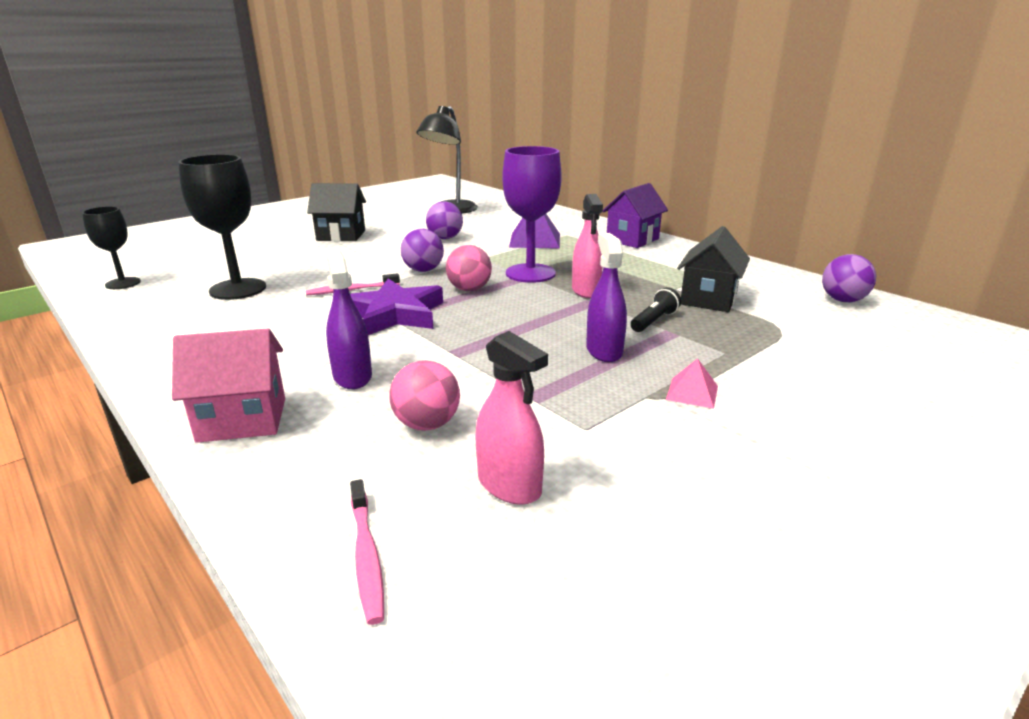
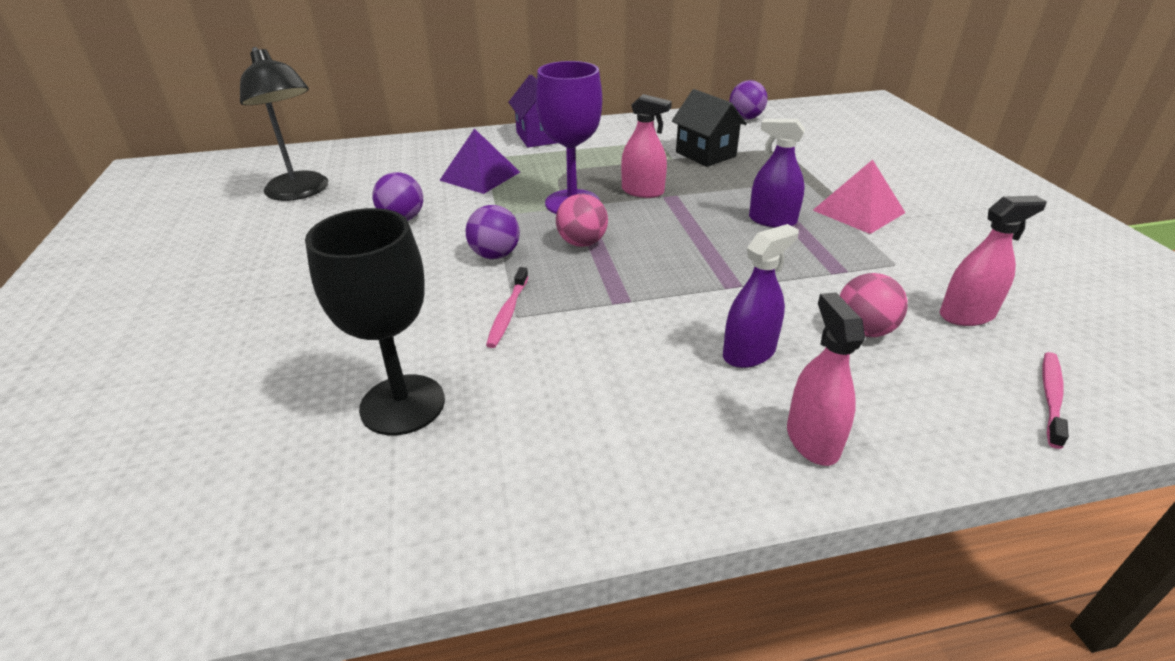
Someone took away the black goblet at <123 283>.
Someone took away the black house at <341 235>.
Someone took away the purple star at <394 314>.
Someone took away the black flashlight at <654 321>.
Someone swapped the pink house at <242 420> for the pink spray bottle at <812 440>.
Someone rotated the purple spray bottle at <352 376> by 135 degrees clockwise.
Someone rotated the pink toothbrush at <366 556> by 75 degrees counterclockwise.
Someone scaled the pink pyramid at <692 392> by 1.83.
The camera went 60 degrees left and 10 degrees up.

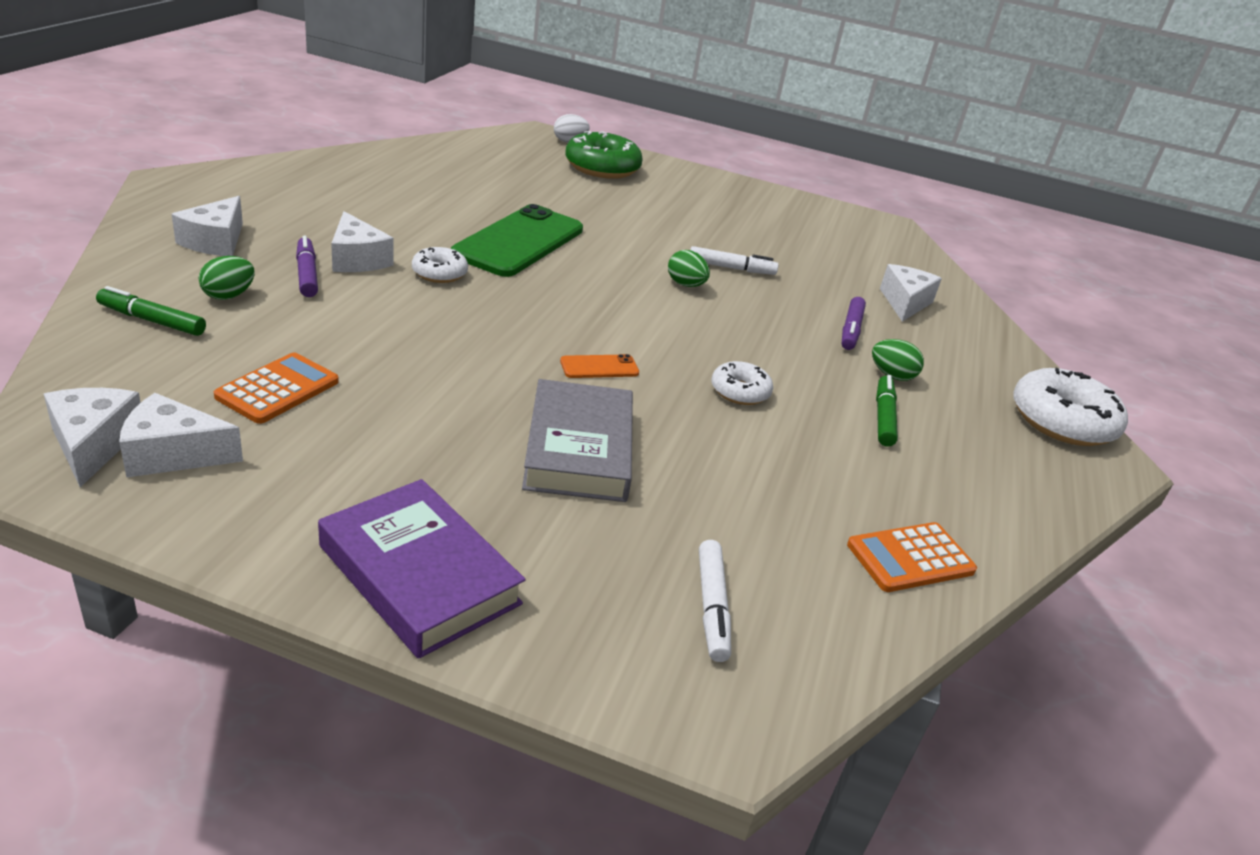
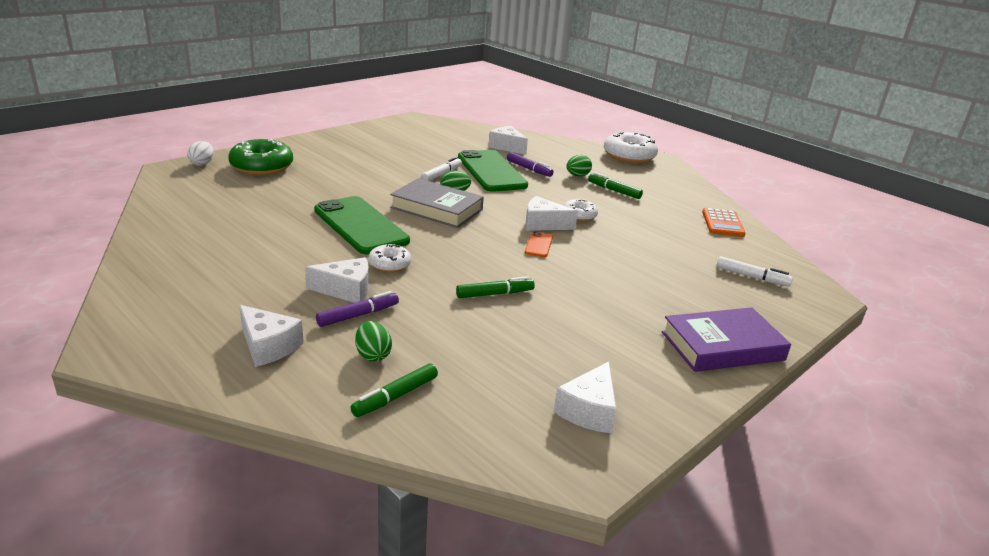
Someone took away the orange calculator at <278 389>.
Someone put down the green marker at <494 294>.
Someone put down the green phone at <491 171>.
Someone carried the white cheese from <93 444> to <543 224>.
Someone carried the grey book from <579 449> to <436 208>.
Someone rotated the purple marker at <307 274> by 135 degrees clockwise.
The camera went 60 degrees left and 5 degrees down.

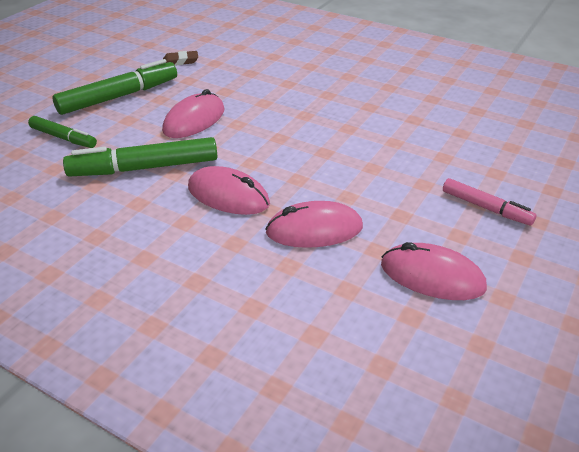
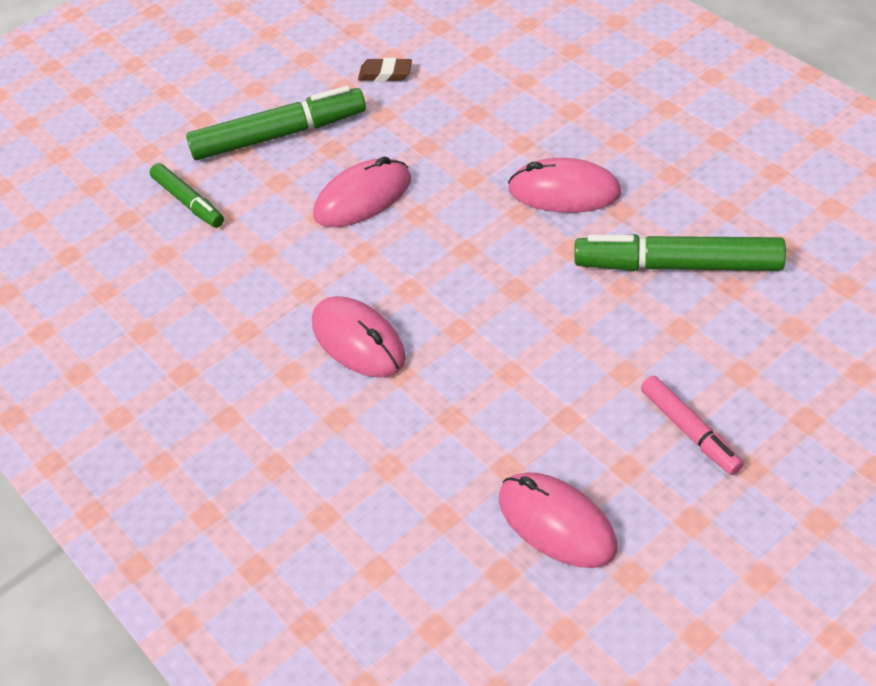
Someone carried the green marker from <144 168> to <678 265>.
Someone carried the pink mouse from <314 230> to <564 191>.
The camera went 25 degrees right and 10 degrees up.

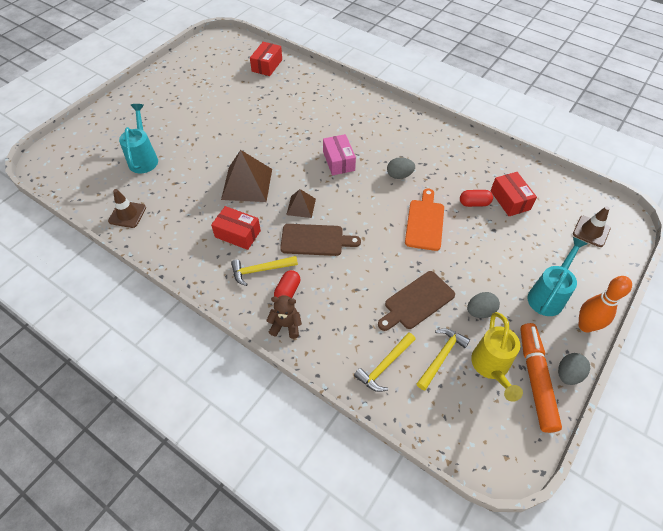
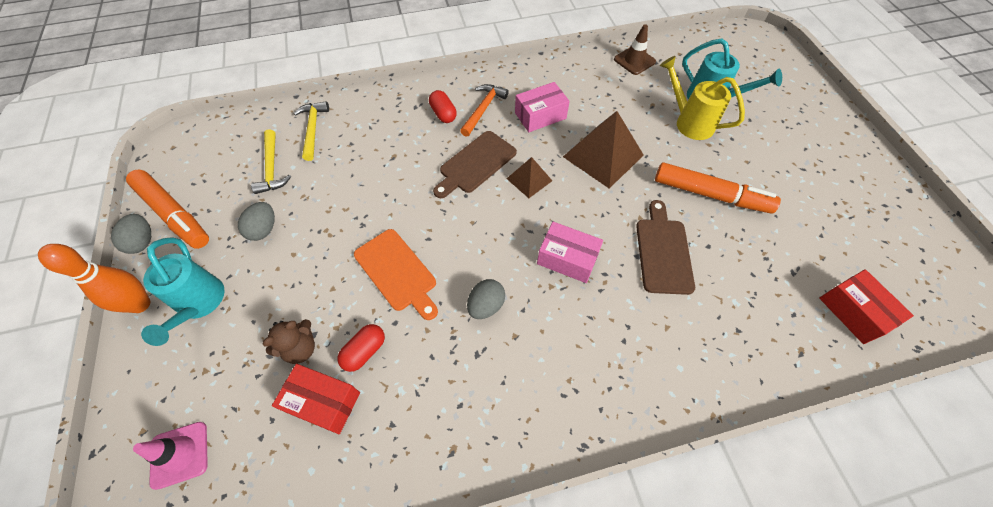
Someone put down the orange marker at <710 194>.
Someone carried the brown teddy bear from <286 325> to <300 348>.
Someone carried the brown cutting board from <417 301> to <663 252>.
Someone carried the yellow watering can from <491 367> to <689 122>.
Someone repainted the red box at <238 234>, which became the pink box at <540 116>.
Someone repainted the yellow hammer at <260 270>, which became the orange hammer at <483 109>.
Someone repainted the brown traffic cone at <591 231>, which became the pink traffic cone at <179 454>.
The camera went 130 degrees right and 5 degrees up.

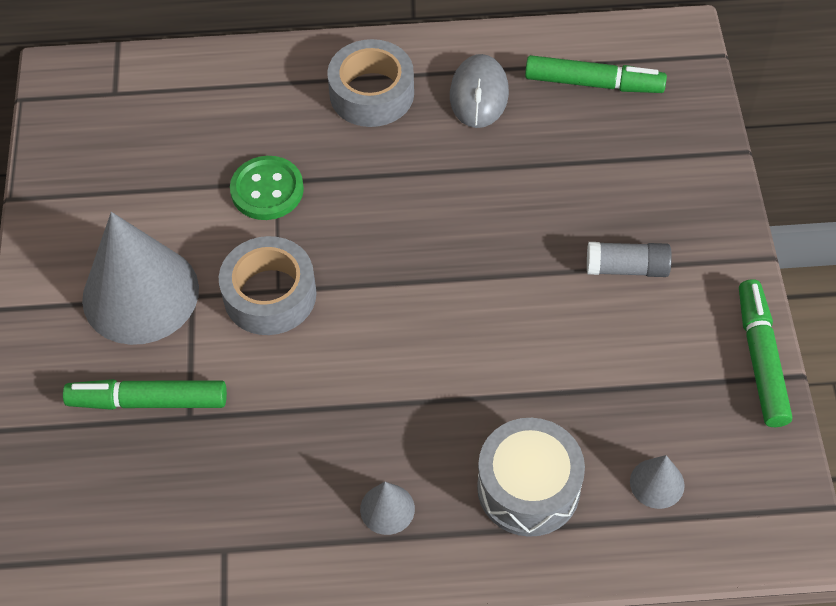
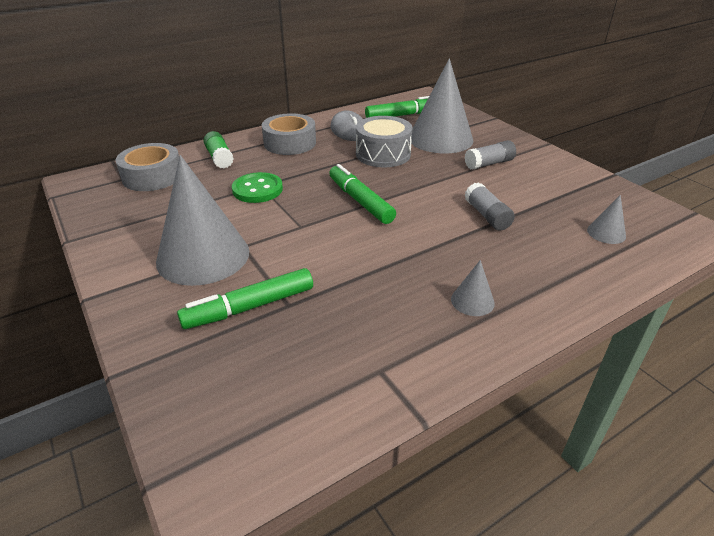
Someone put down the green glue stick at <219 158>.
Someone put down the grey cone at <440 139>.
Someone put down the grey glue stick at <487 216>.
Someone carried the grey tape from <270 295> to <152 176>.
Someone carried the grey drum from <528 488> to <383 154>.
Someone carried the green marker from <760 359> to <360 201>.
The camera went 30 degrees left and 20 degrees down.

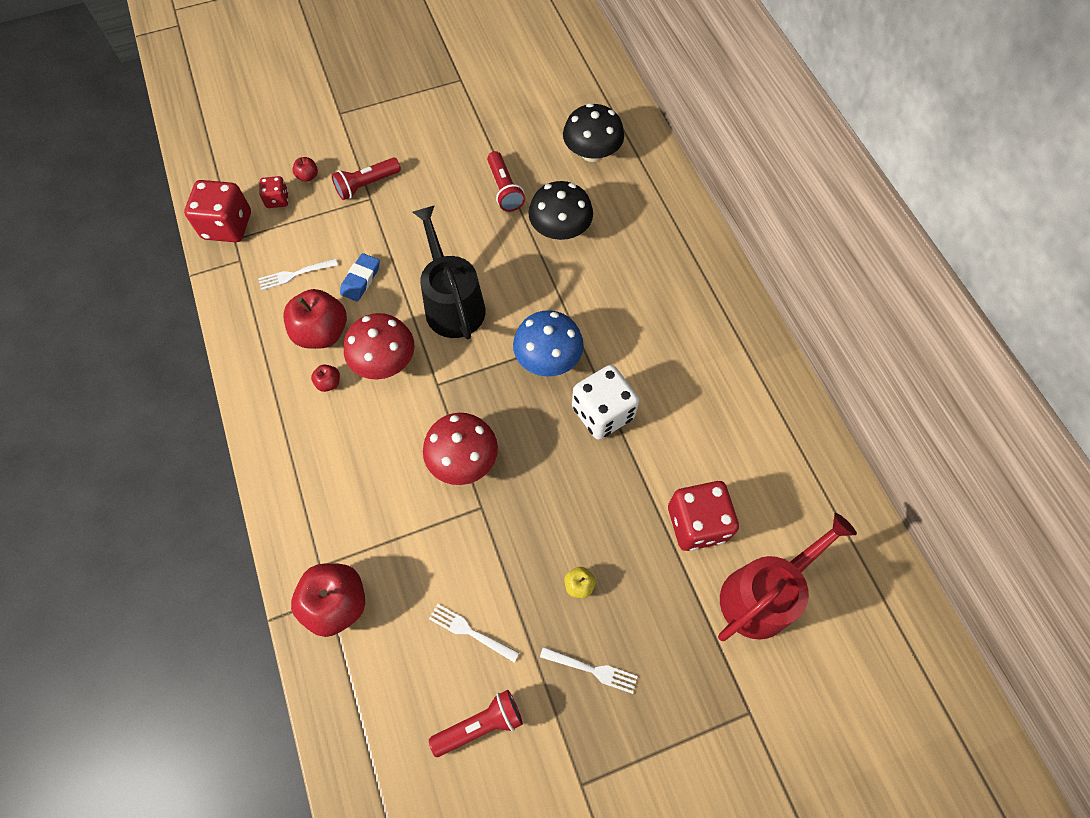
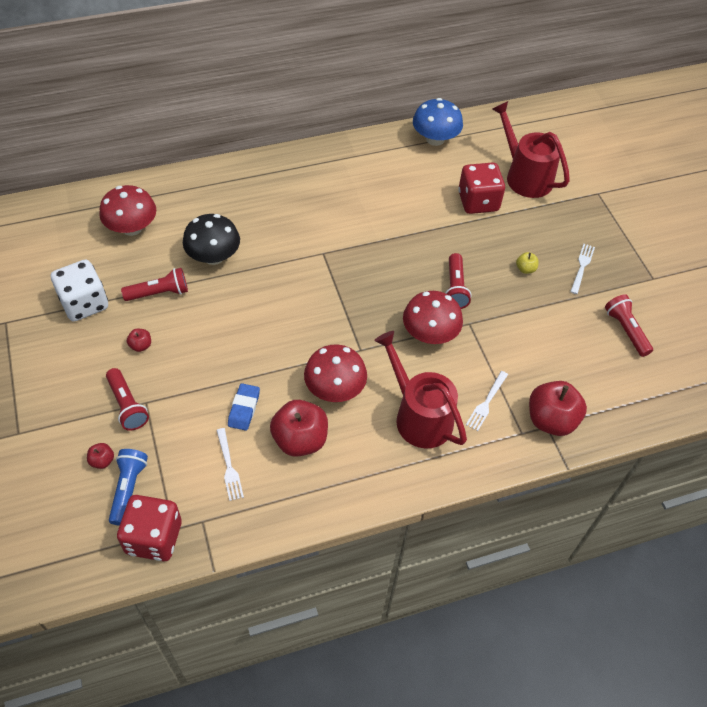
Someone took away the black watering can at <452 304>.
Someone put down the red watering can at <419 416>.
Someone put down the red flashlight at <455 288>.
Someone carried the red apple from <329 383> to <141 345>.
Someone carried the white fork from <470 631> to <486 403>.
Someone carried the blue mushroom from <548 358> to <435 139>.
Someone carried the white dice from <602 413> to <84 303>.
Someone swapped the red dice at <277 200> for the blue flashlight at <128 489>.
Someone repainted the black mushroom at <592 153>, which became the red mushroom at <132 227>.
Someone rotated the blue eraser at <361 279> by 75 degrees clockwise.
The camera went 90 degrees left and 10 degrees down.

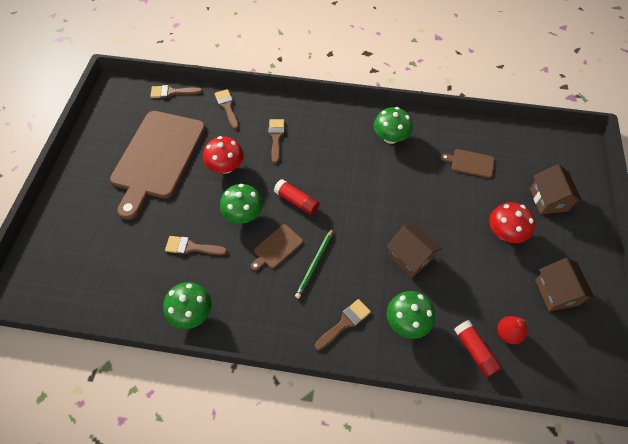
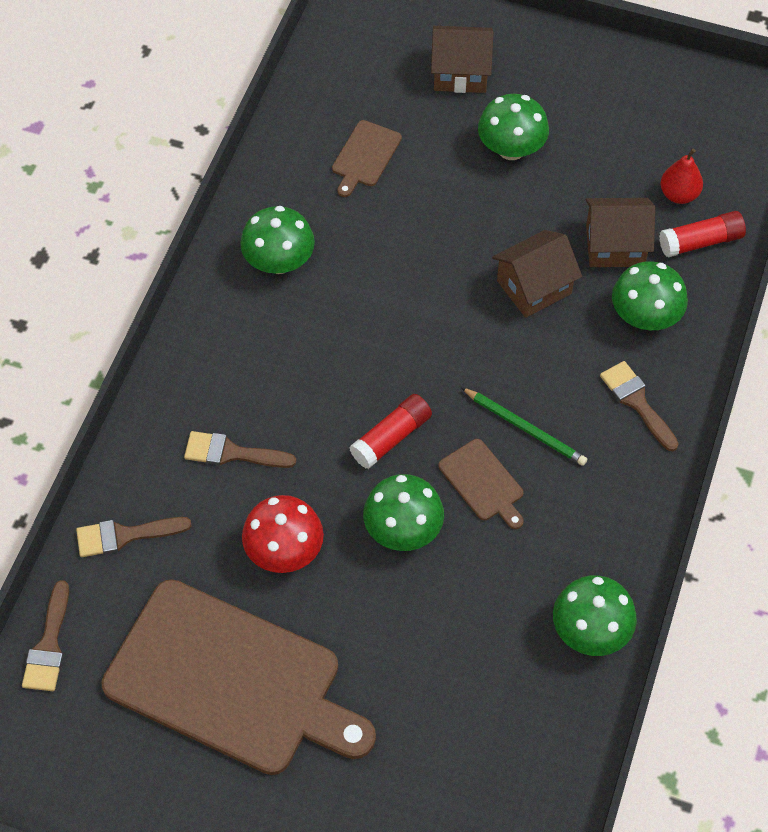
Someone took away the brown brush at <192 247>.
Someone carried the brown house from <556 292> to <615 246>.
Someone repainted the red mushroom at <505 233>, which became the green mushroom at <511 148>.
The camera went 80 degrees left and 0 degrees up.

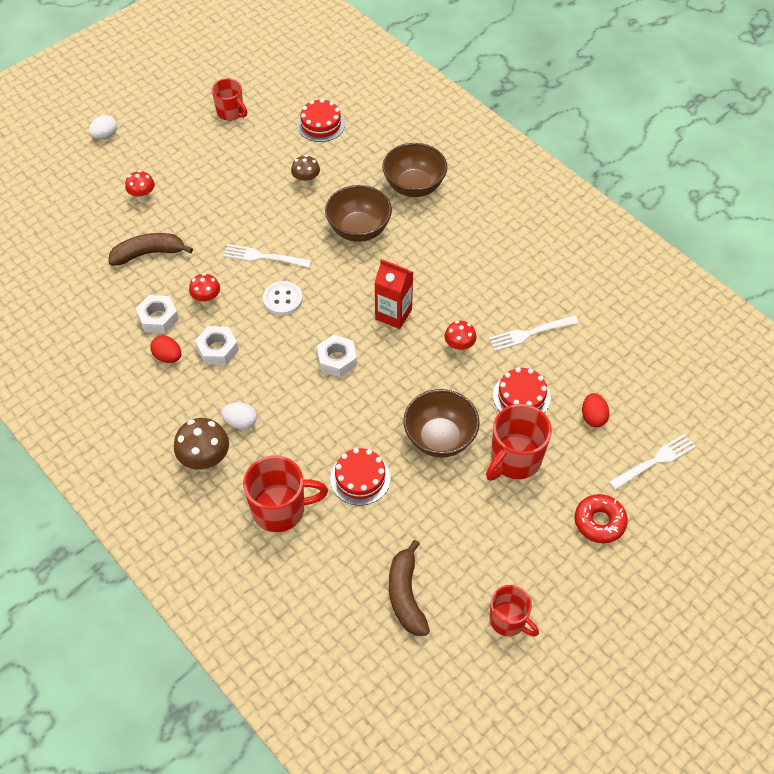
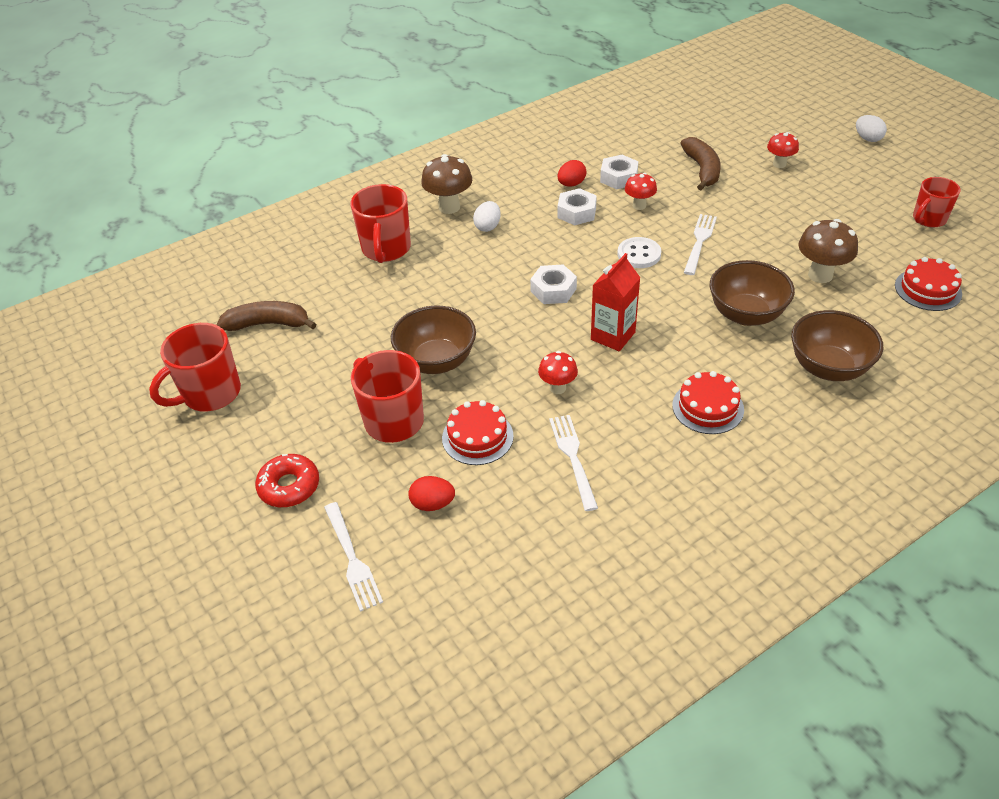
Someone carried the red cake from <360 478> to <708 407>.
Someone scaled the brown mushroom at <306 182> by 1.60.
Someone scaled the red mug at <508 620> by 1.53.
The camera went 100 degrees right and 10 degrees down.

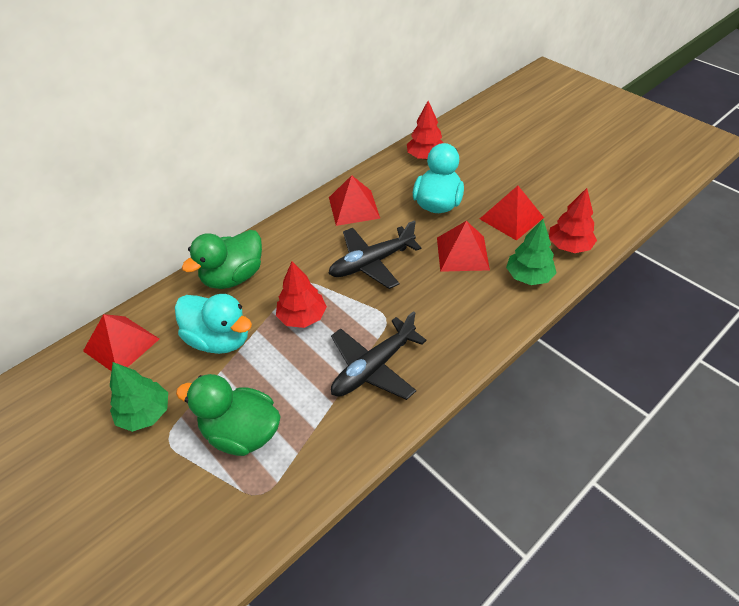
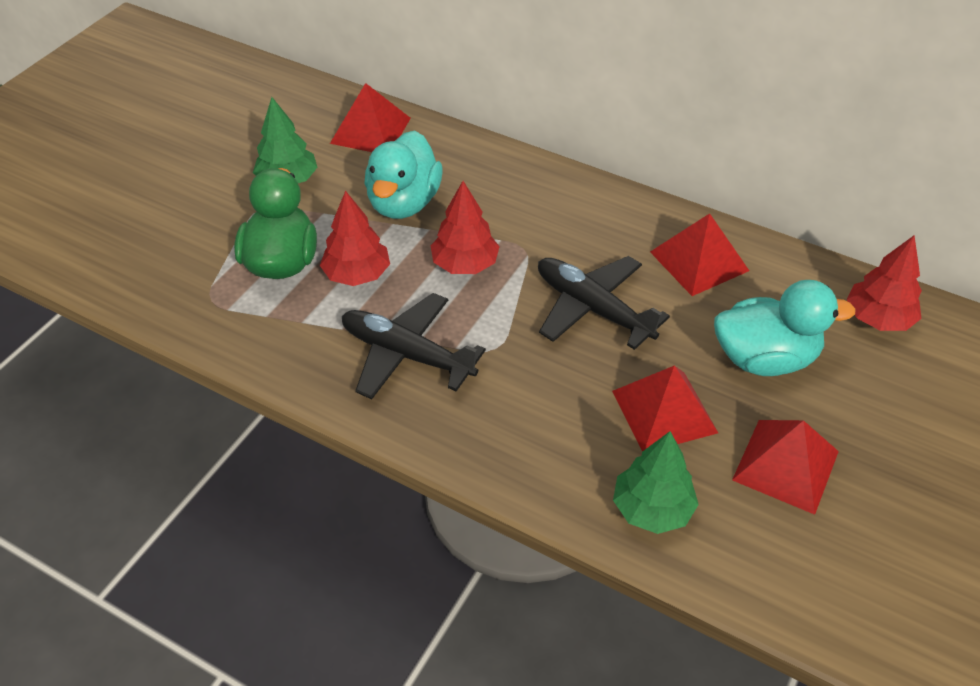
Someone took away the green duck at <233 277>.
Someone carried the red tree from <569 246> to <357 274>.
The camera went 70 degrees right and 0 degrees up.

